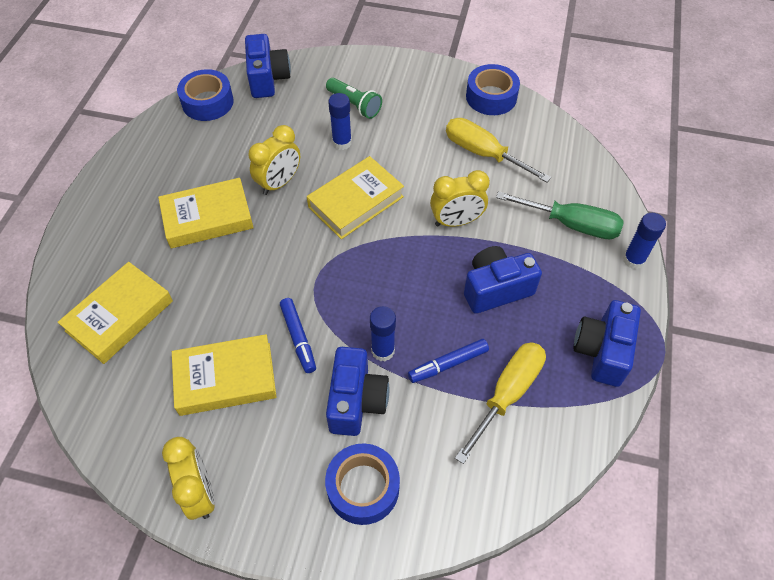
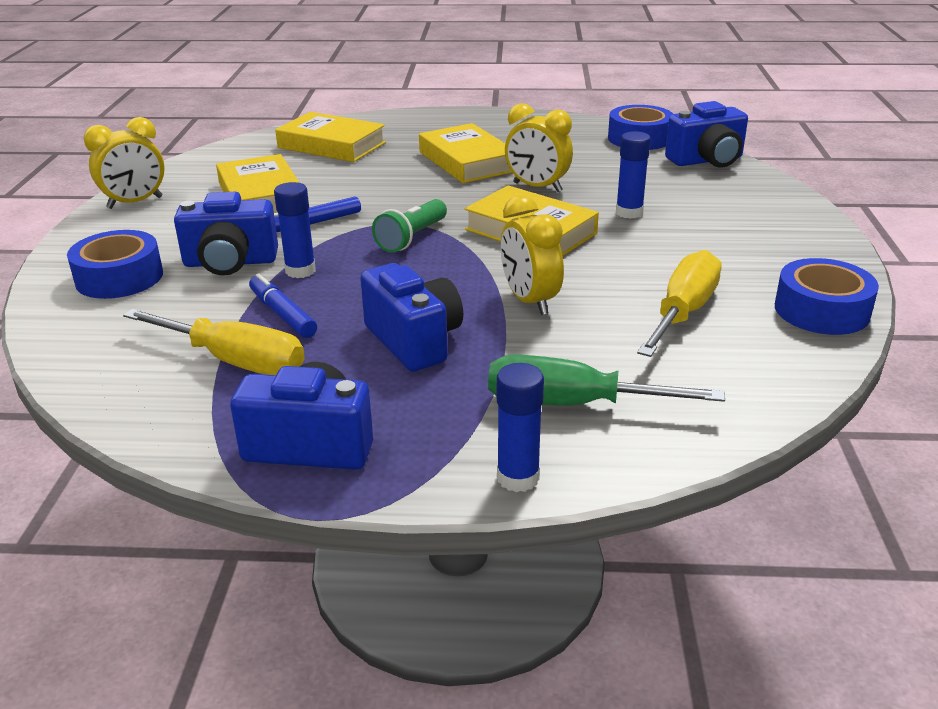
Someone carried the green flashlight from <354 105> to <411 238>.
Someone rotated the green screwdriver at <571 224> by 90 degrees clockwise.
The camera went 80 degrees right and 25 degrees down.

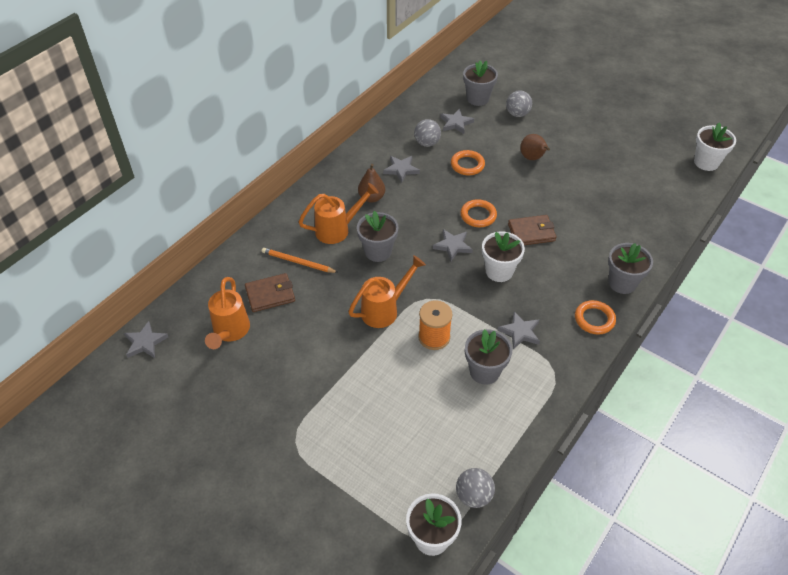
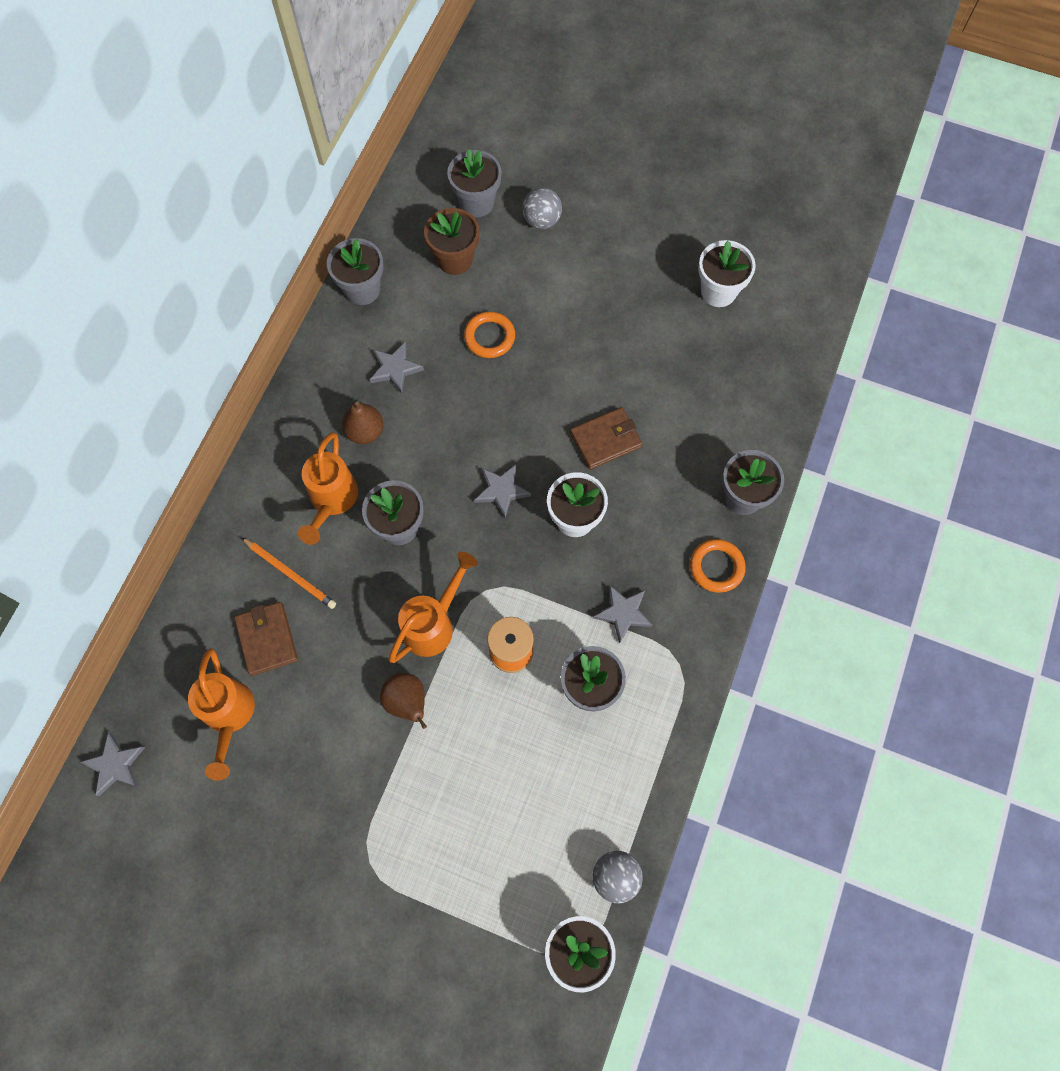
Someone took away the grey ball at <427 143>.
Someone took away the orange ring at <478 215>.
Someone put down the grey flower pot at <362 289>.
Someone carried the brown pear from <532 158> to <407 702>.
Someone carried the white flower pot from <706 162> to <718 291>.
Someone swapped the grey star at <456 123> for the brown flower pot at <455 259>.
Someone rotated the brown wallet at <270 294> by 75 degrees counterclockwise.
Someone rotated the orange pencil at <298 262> by 150 degrees counterclockwise.
Someone rotated the orange watering can at <338 229> by 135 degrees clockwise.
The camera went 15 degrees left and 20 degrees up.

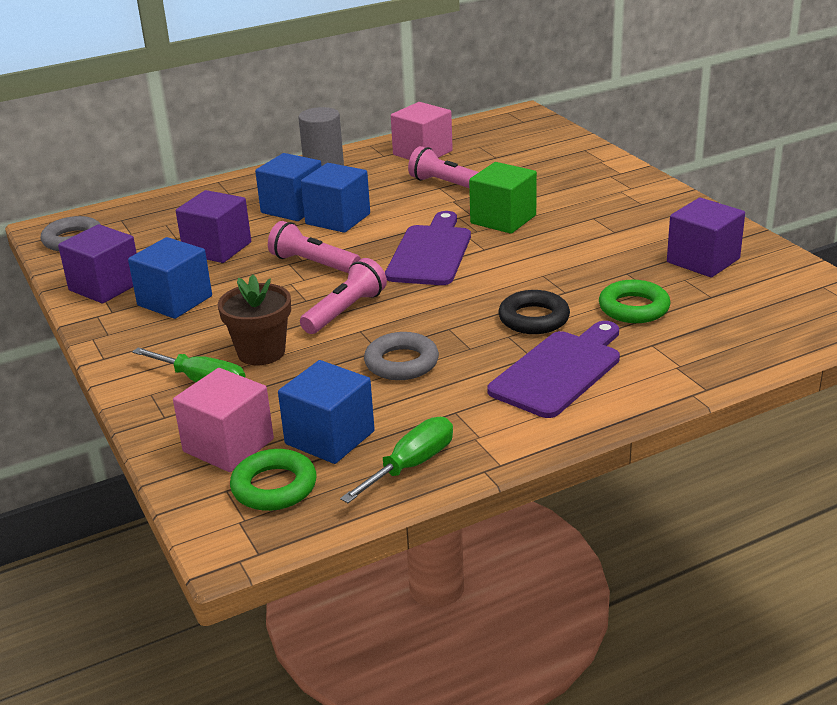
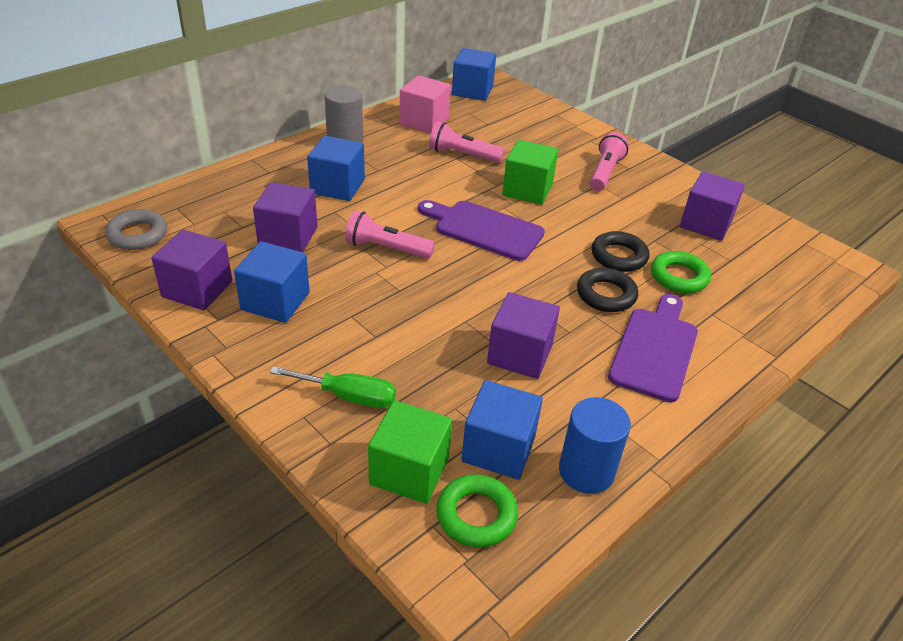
Someone took away the brown flower pot at <261 352>.
Someone put down the black ring at <619 256>.
Someone carried the pink flashlight from <345 311> to <605 172>.
Someone carried the blue cube from <338 219> to <472 90>.
Someone swapped the green screwdriver at <411 465> for the blue cylinder at <586 471>.
Someone swapped the grey ring at <401 363> for the purple cube at <520 354>.
Someone repainted the pink cube at <228 445>, which became the green cube at <409 471>.
Someone rotated the purple cutting board at <430 253> by 60 degrees counterclockwise.
The camera went 20 degrees left and 10 degrees up.

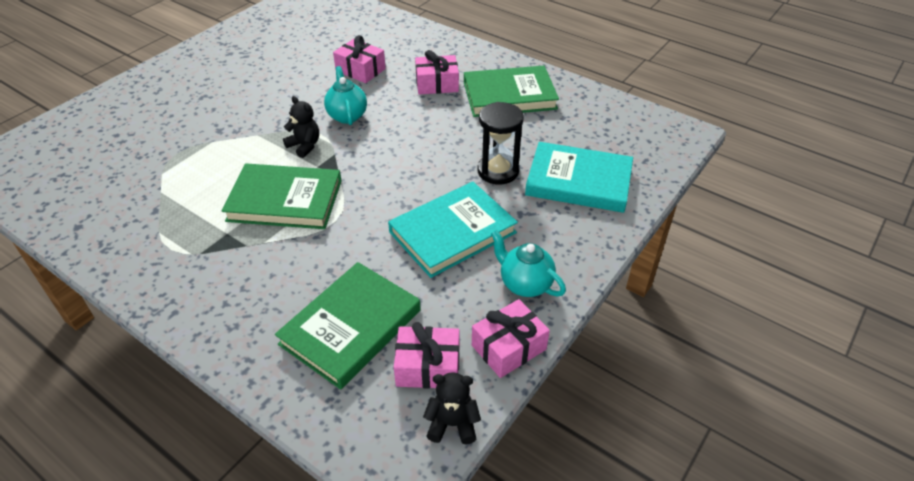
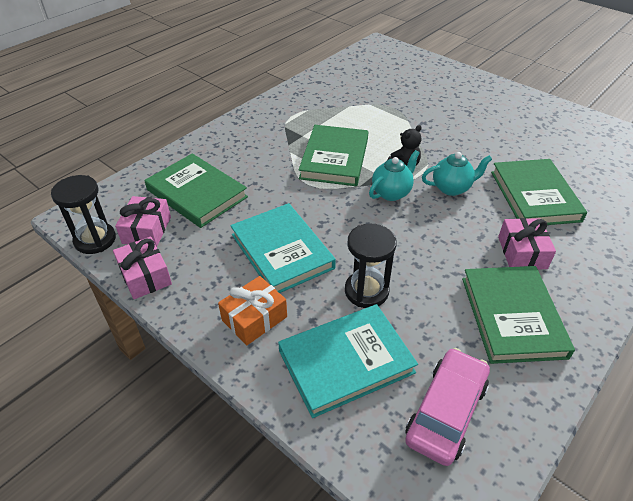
Someone put down the orange gift at <254 318>.
Someone put down the pink car at <446 411>.
Someone carried the turquoise teapot from <525 284> to <391 193>.
Someone swapped the pink gift at <360 70> for the green book at <534 196>.
Someone swapped the black teddy bear at <452 424> for the black hourglass at <95 240>.
Someone rotated the turquoise book at <578 181> by 45 degrees clockwise.
The camera went 95 degrees right and 0 degrees up.

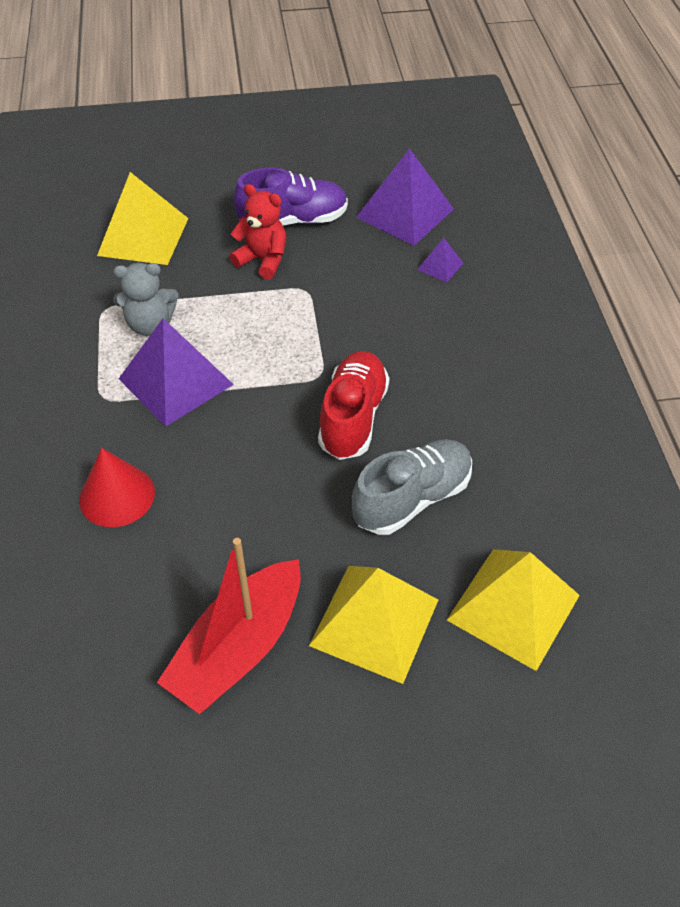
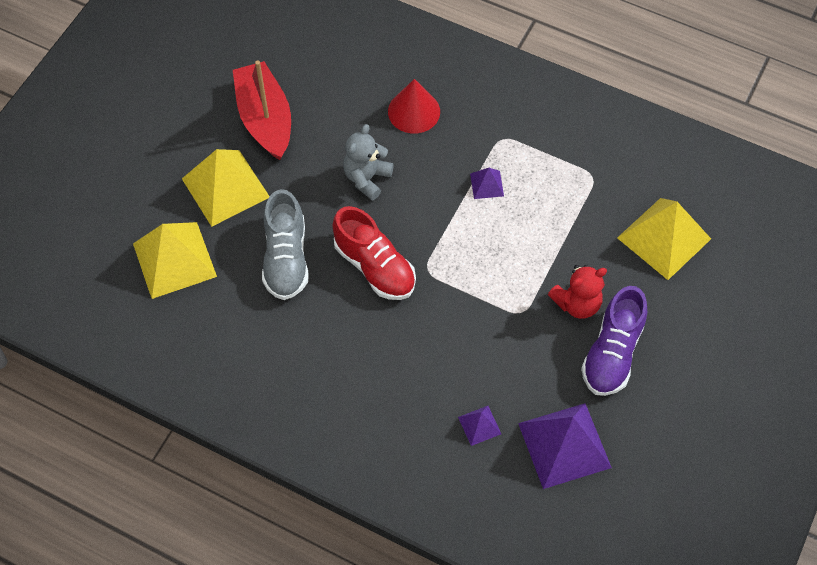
Someone carried the grey teddy bear from <150 325> to <367 178>.
Someone scaled the purple pyramid at <176 381> by 0.46.
The camera went 125 degrees right and 10 degrees up.

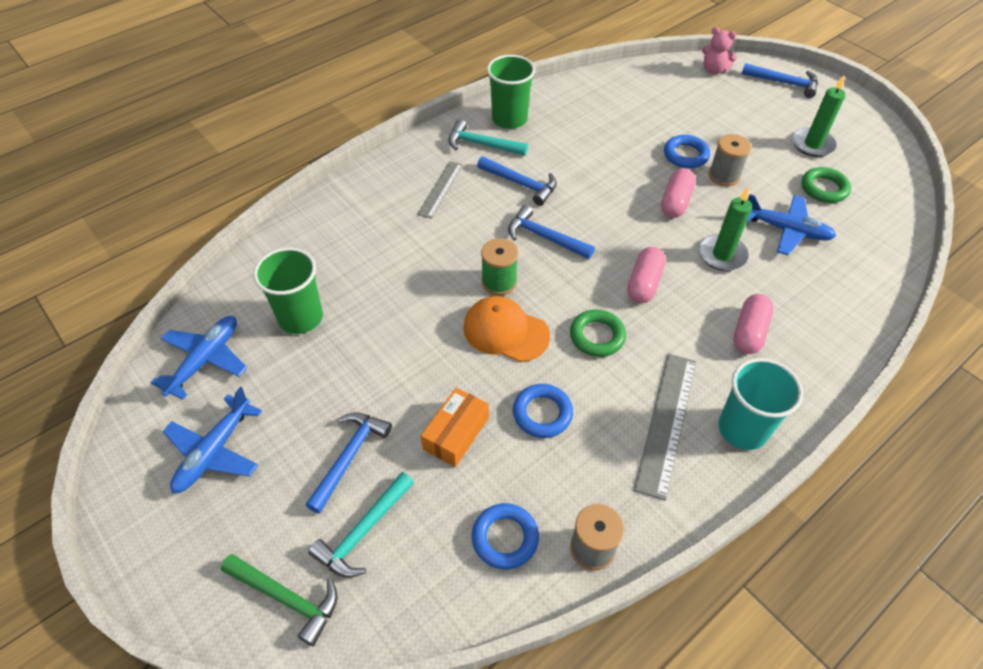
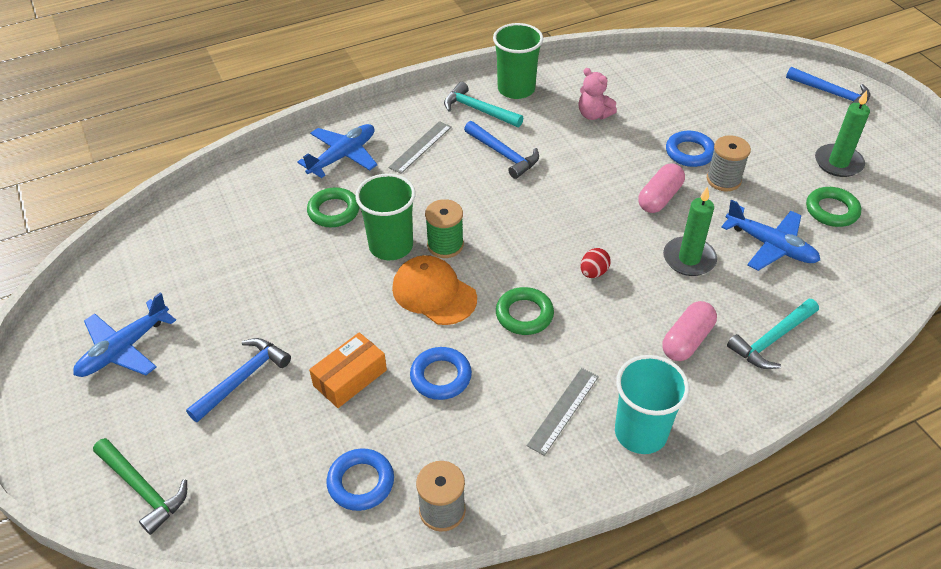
Someone took away the blue hammer at <545 237>.
Someone put down the green ring at <334 211>.
Someone carried the blue plane from <205 360> to <343 156>.
Someone carried the green cup from <300 317> to <391 246>.
Someone carried the turquoise hammer from <364 531> to <772 339>.
Someone carried the pink teddy bear from <714 70> to <593 115>.
Someone swapped the pink capsule at <644 283> for the red egg at <593 272>.
Someone scaled the grey ruler at <667 422> by 0.64.
The camera went 15 degrees right and 5 degrees down.

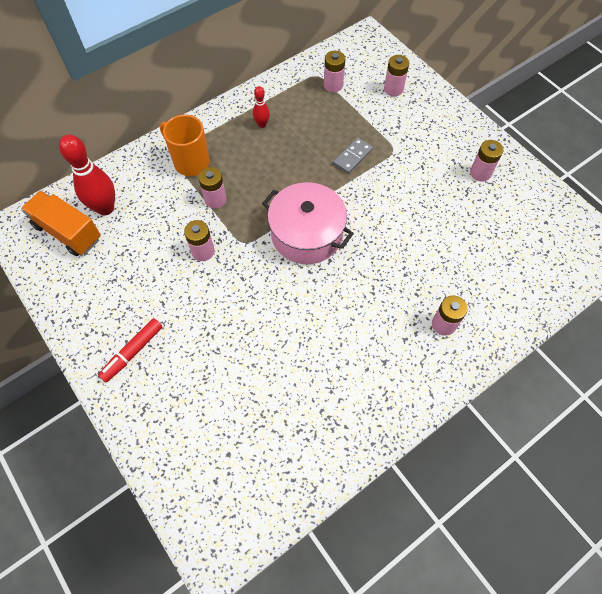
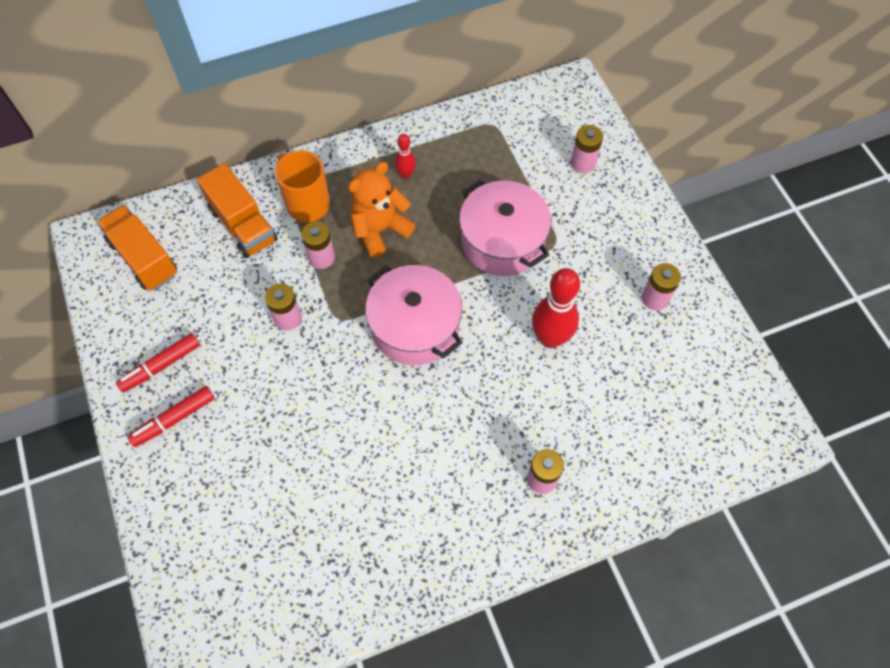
Someone took away the pink battery at <333 85>.
Someone put down the red marker at <161 366>.
Someone put down the orange truck at <243 225>.
Someone put down the orange teddy bear at <380 230>.
Someone carried the red bowling pin from <105 208> to <550 338>.
Someone swapped the grey domino at <352 157> for the pink pot at <502 241>.
The camera went 15 degrees right and 0 degrees up.

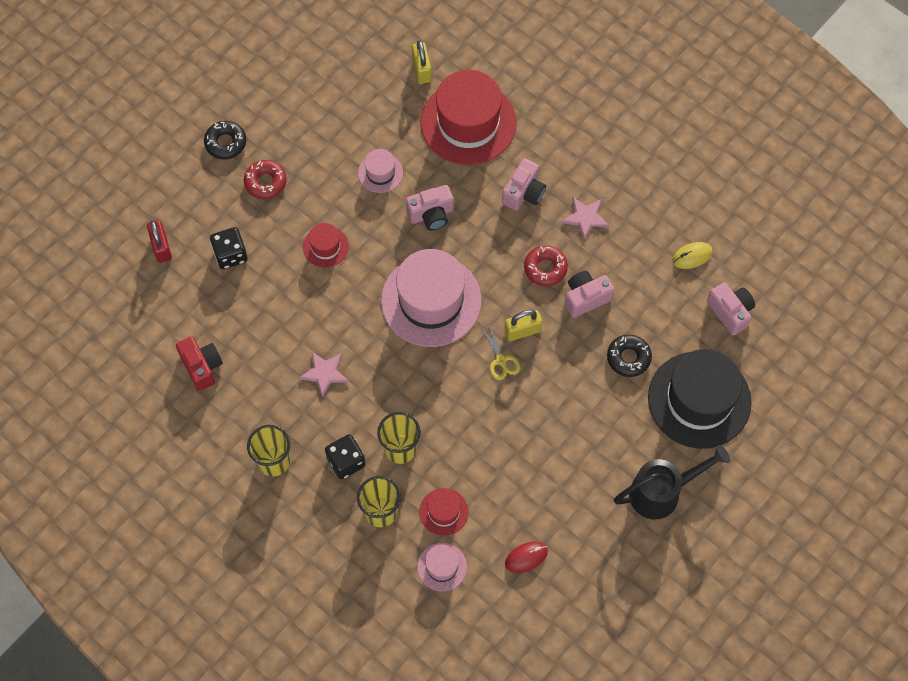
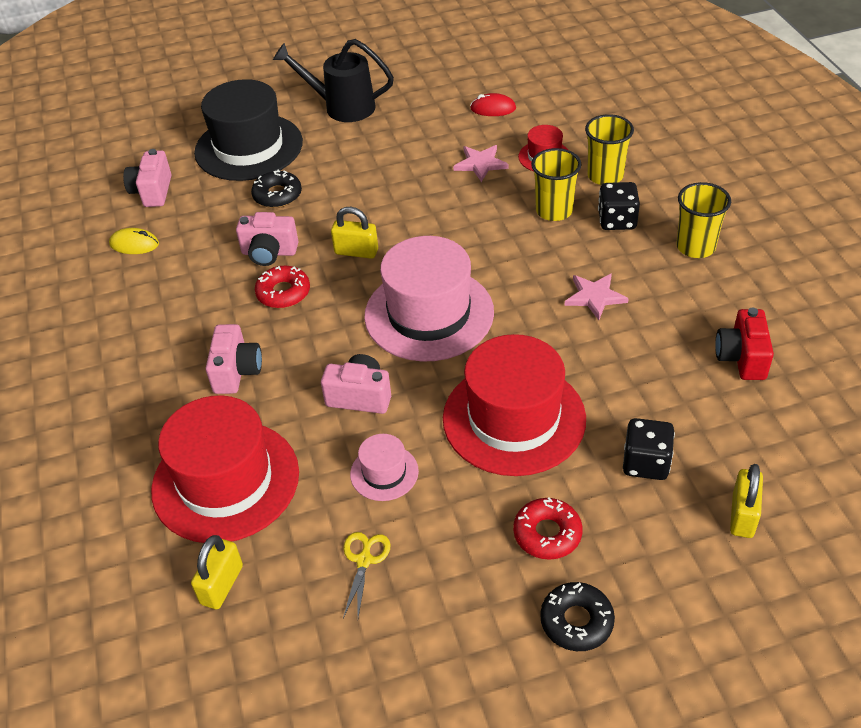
Someone took away the pink hat at <442 567>.
Someone carried the yellow scissors from <501 360> to <364 560>.
Someone carried the pink star from <585 218> to <480 164>.
Someone repainted the red padlock at <161 247>, which became the yellow padlock at <742 515>.
Someone rotated the pink camera at <524 193> by 120 degrees clockwise.
Someone scaled the red hat at <325 246> by 2.16.
The camera went 145 degrees left and 20 degrees down.

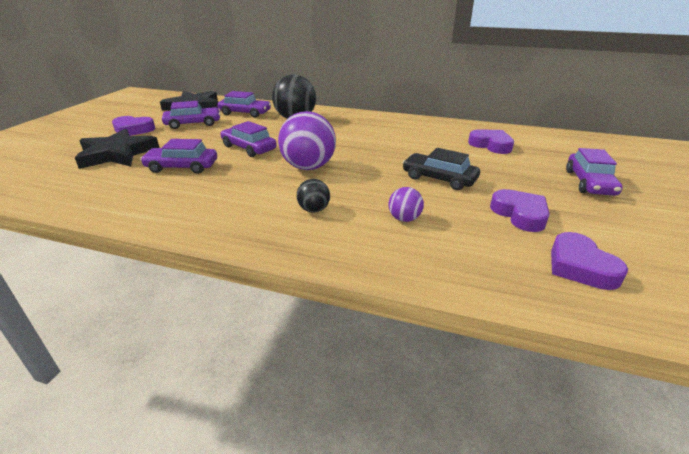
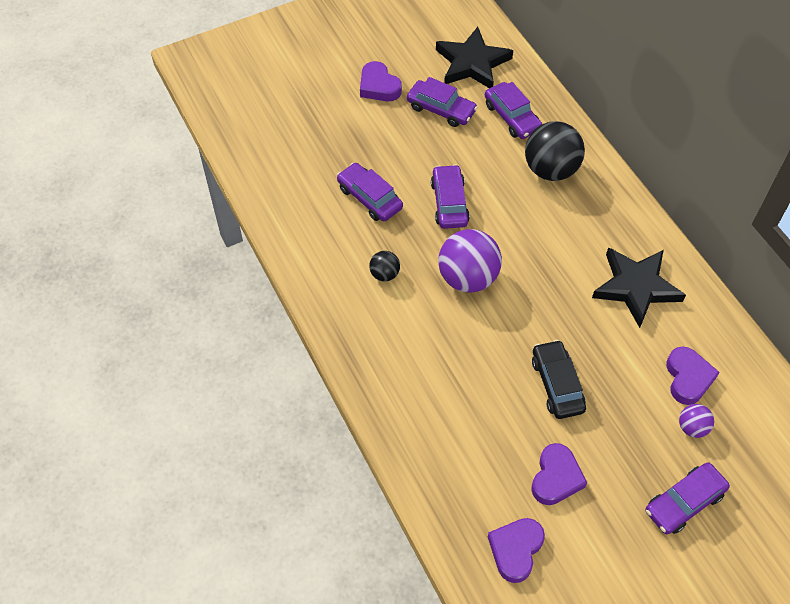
Someone carried the black star from <117 154> to <636 287>.
Someone carried the black ball from <314 210> to <384 274>.
Someone carried the purple ball from <404 219> to <692 427>.
The camera went 45 degrees right and 25 degrees up.

